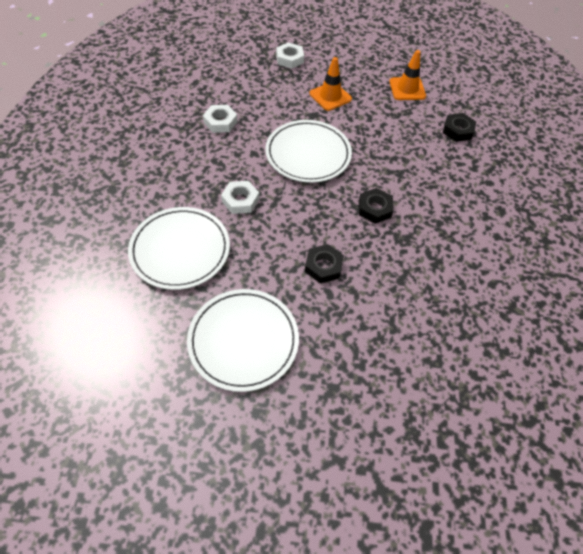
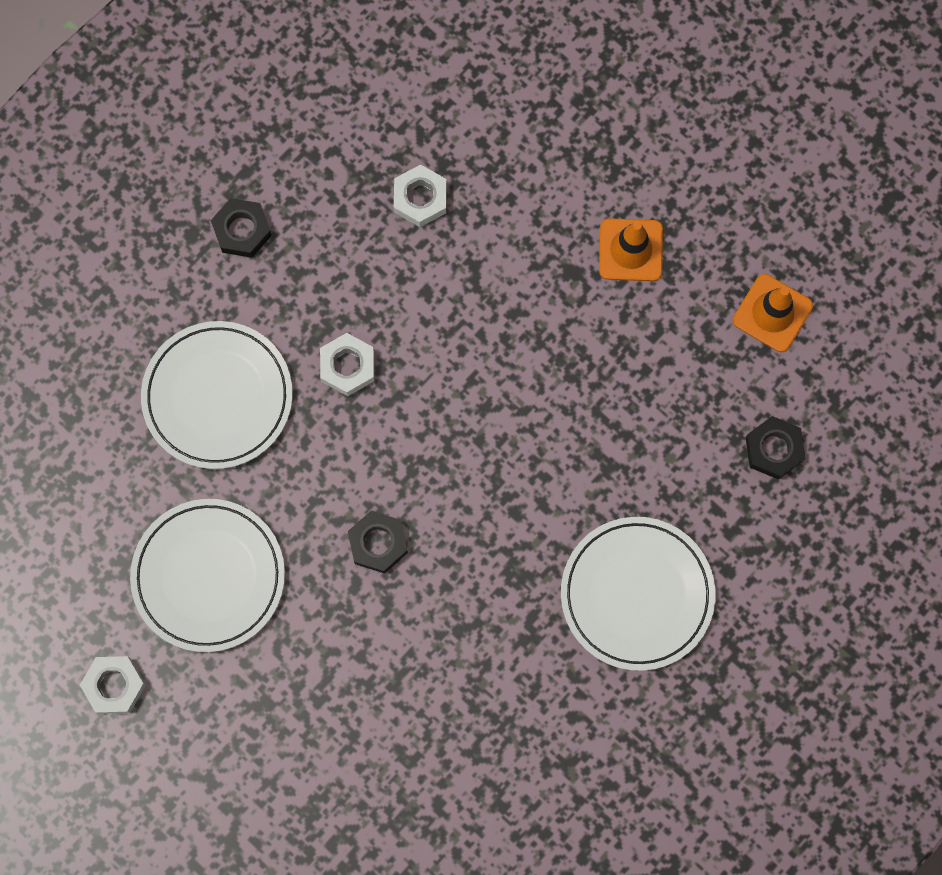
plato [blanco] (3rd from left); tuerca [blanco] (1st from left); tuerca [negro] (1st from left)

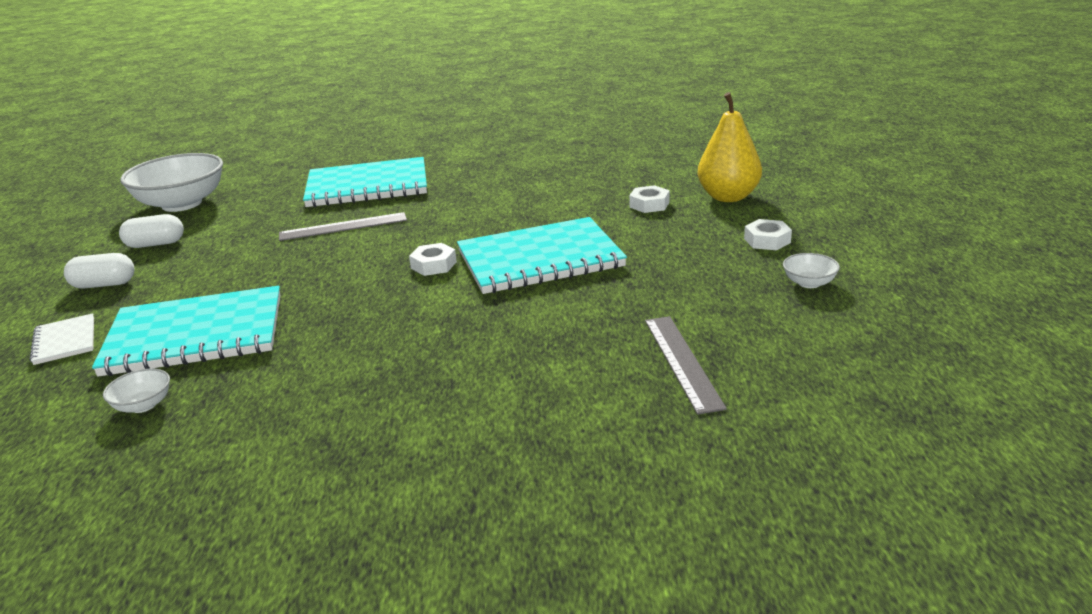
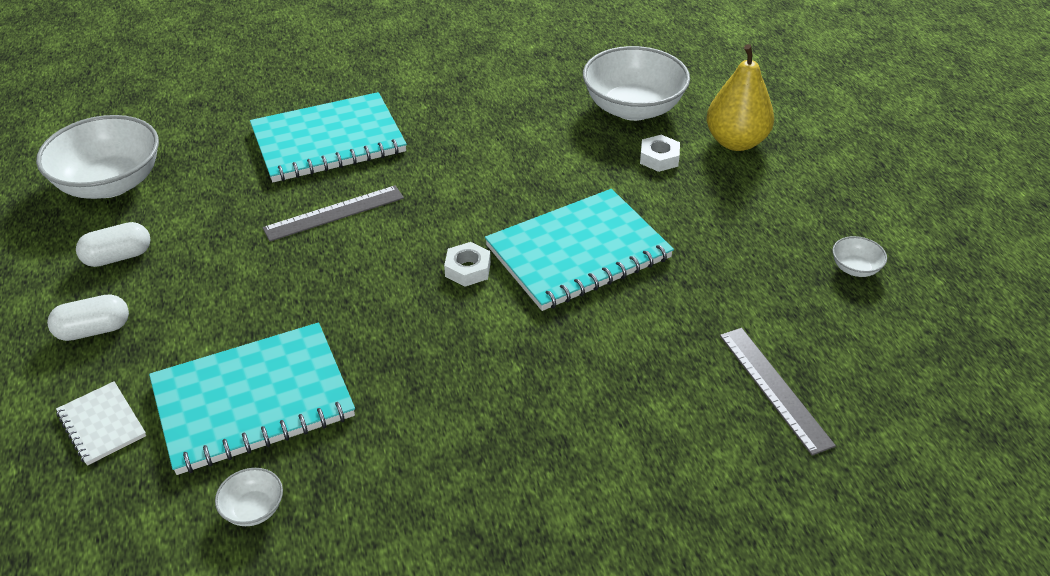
tuerca [blanco] (3rd from left in the first image); cuenco [blanco] (3rd from left)

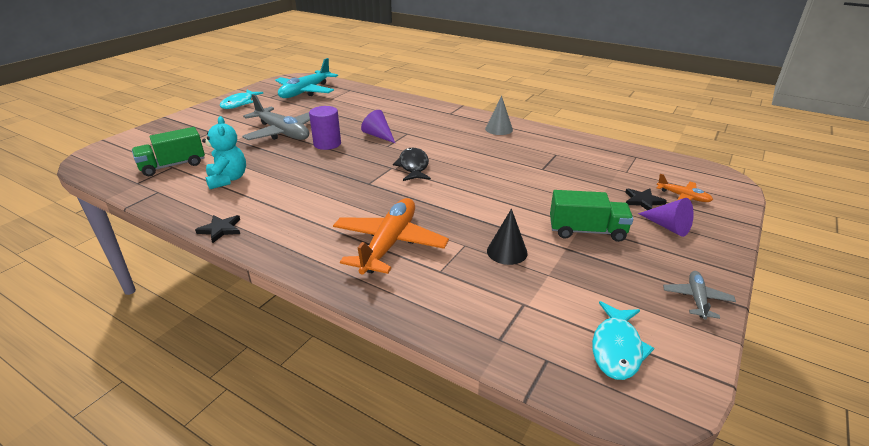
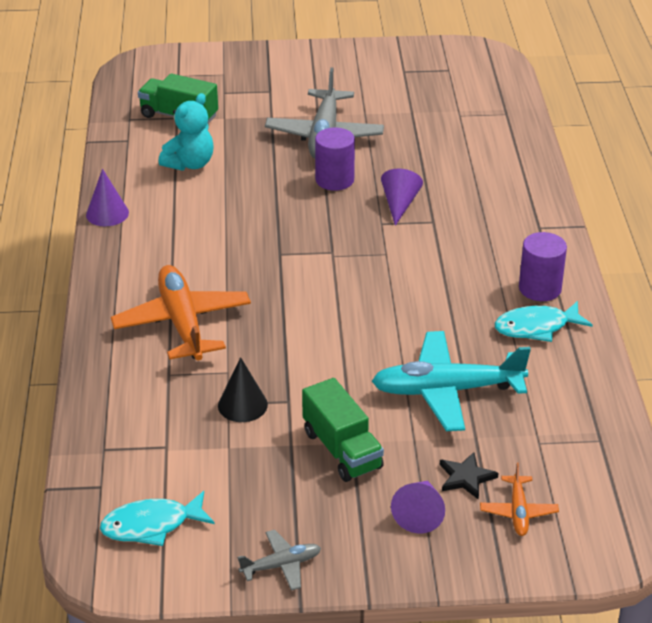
pez [negro]; pez [turquesa] (2nd from left); avión [turquesa]; cono [morado] (1st from left); cilindro [morado] (2nd from left); avión [naranja] (1st from left)

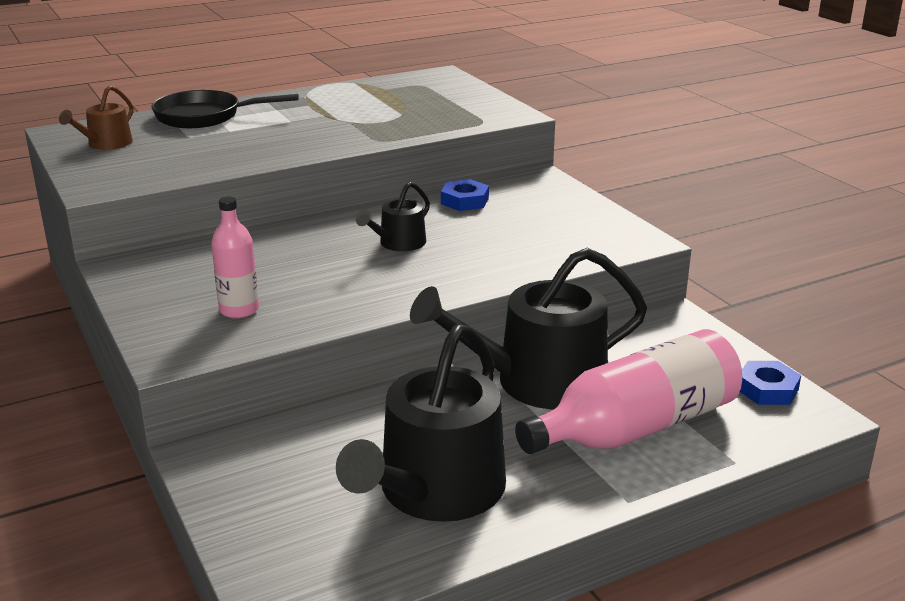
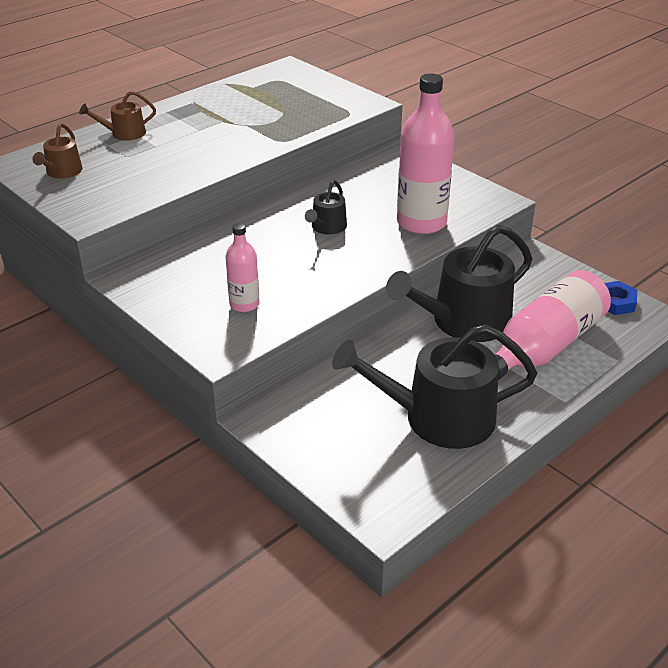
tuerca [azul] (1st from left in the first image); botella [rosa] (2nd from left); regadera [marrón] (2nd from left); regadera [negro] (2nd from left)

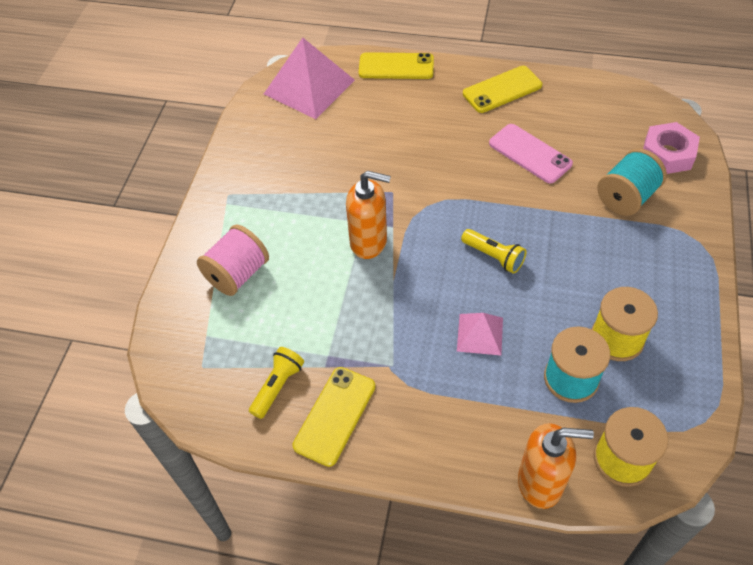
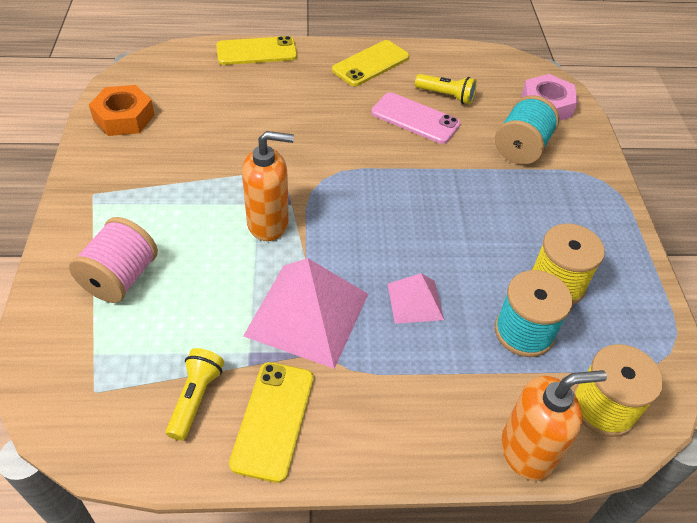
tuerca [naranja]; pirámide [rosa] (1st from left); lámpara de mano [amarillo] (2nd from left)

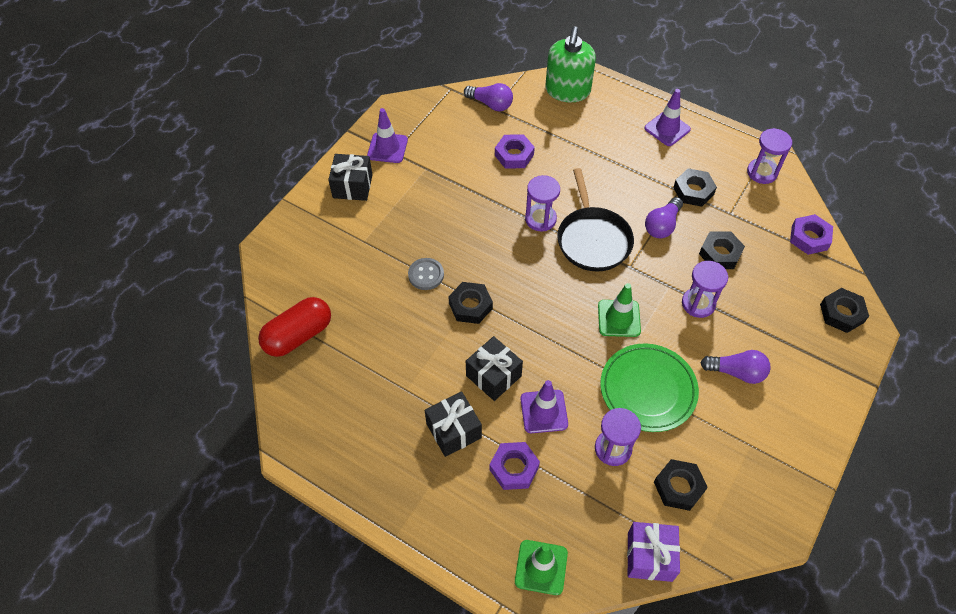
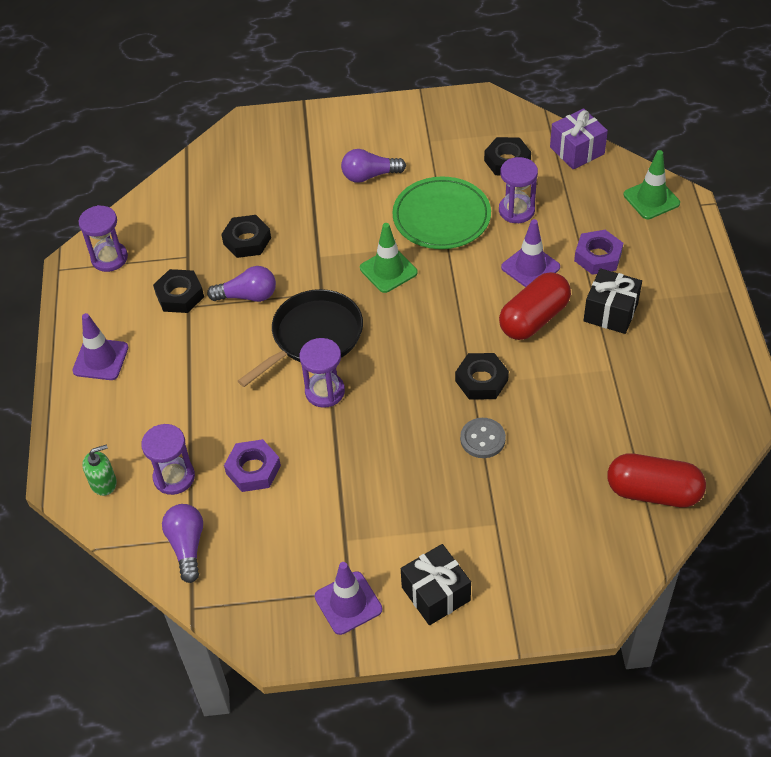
tuerca [morado] (3rd from left in the first image); tuerca [negro] (5th from left in the first image); reloj de arena [morado] (2nd from left); cápsula [rojo] (1st from left); bombilla [morado] (3rd from left); dispensador de jabón [verde]

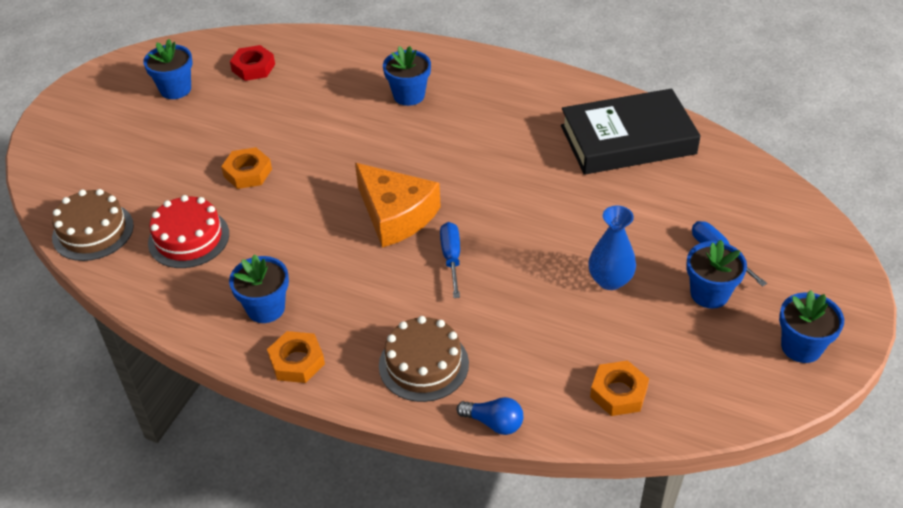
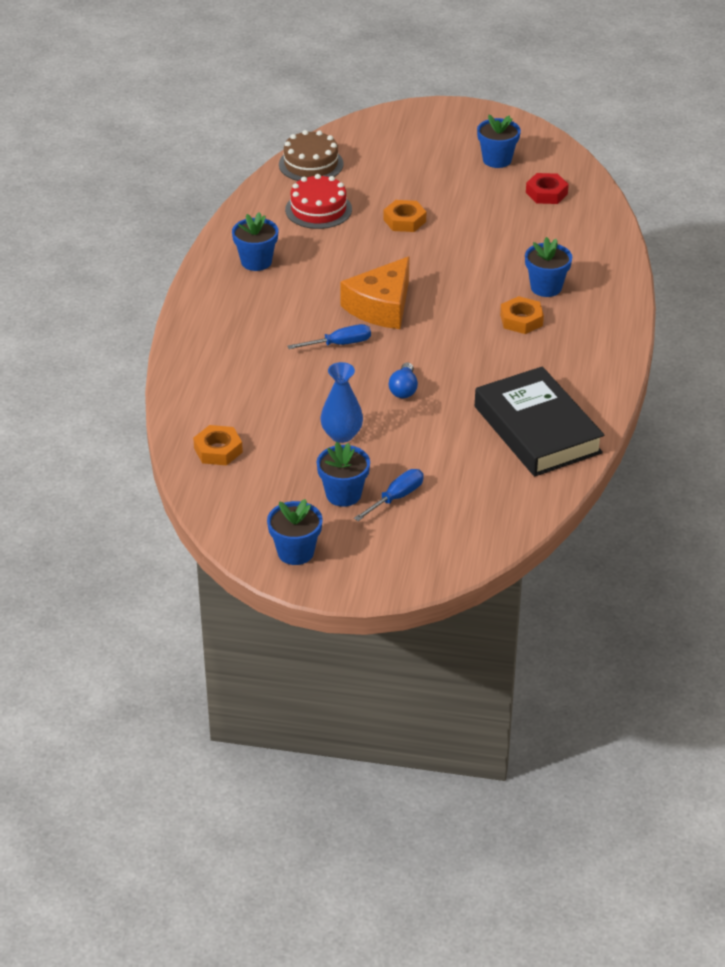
tarta [marrón] (2nd from left in the first image); tuerca [naranja] (3rd from left); bombilla [azul]

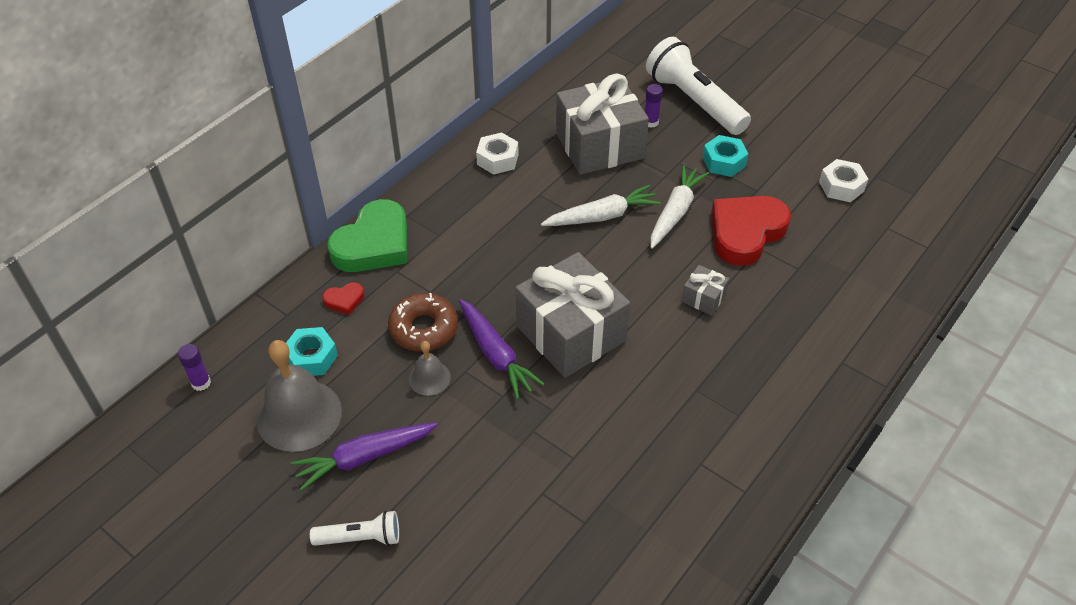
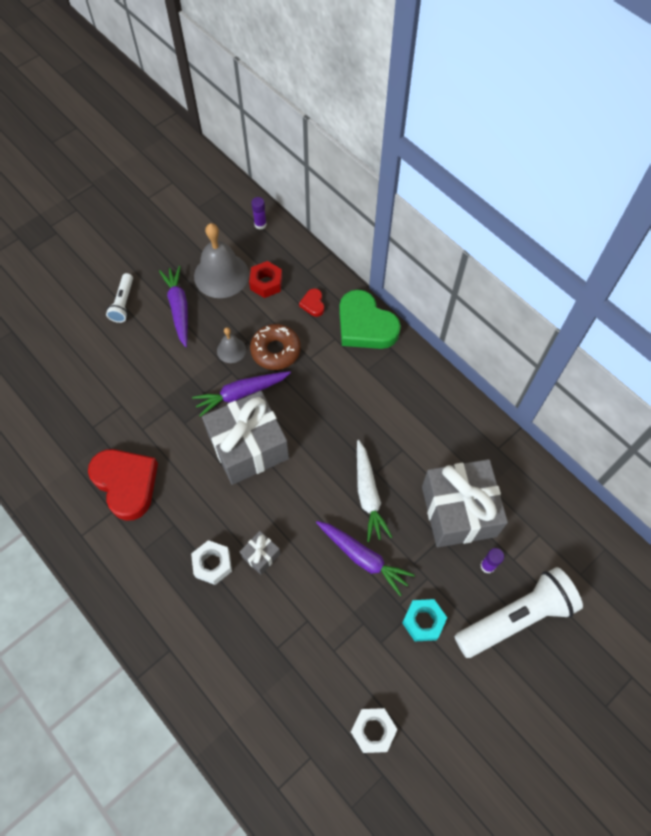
tuerca [blanco] (1st from left); corazón [rojo] (1st from left); tuerca [rojo]; zanahoria [morado] (3rd from left)

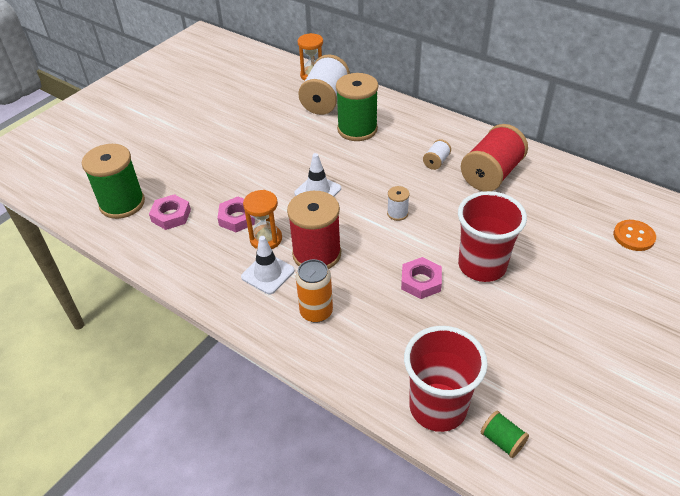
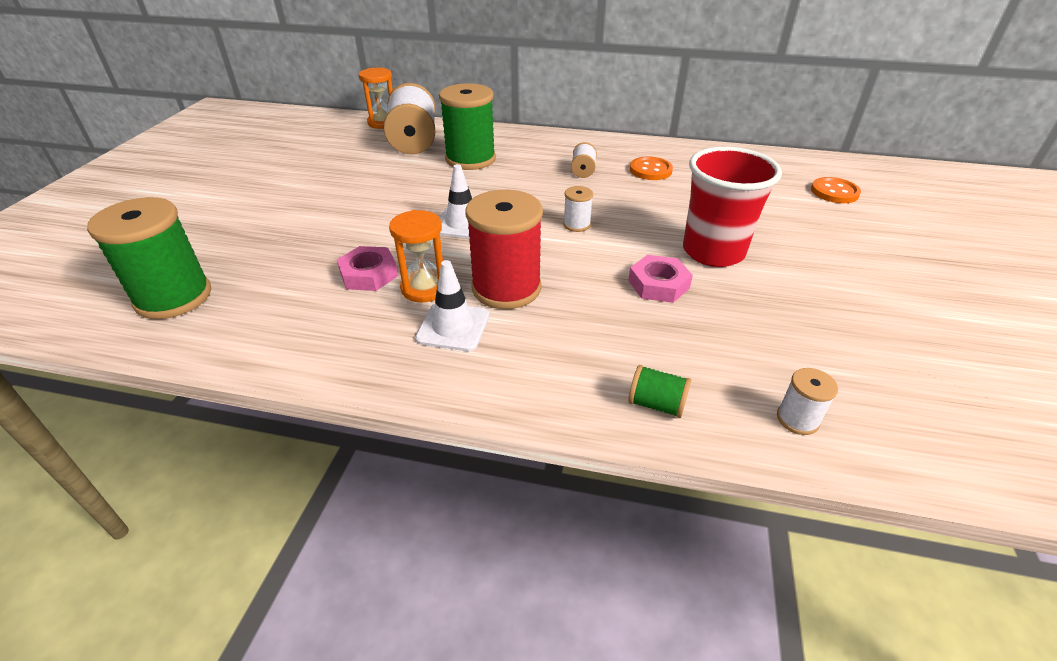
tuerca [rosa] (1st from left in the first image); lata [naranja]; carrete [verde] (3rd from left); carrete [blanco] (4th from left); botón [naranja] (1st from left)

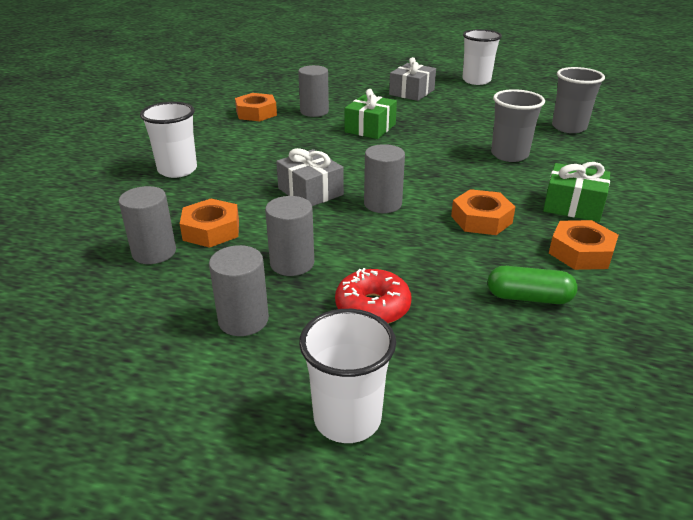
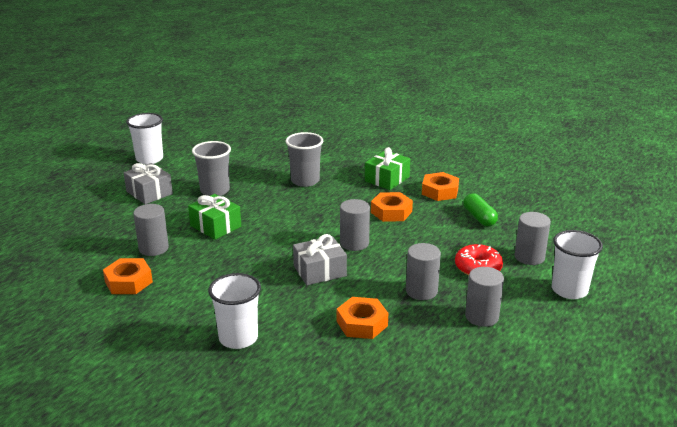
cilindro [gris] (5th from left); vaso [gris] (1st from left); cápsula [verde]

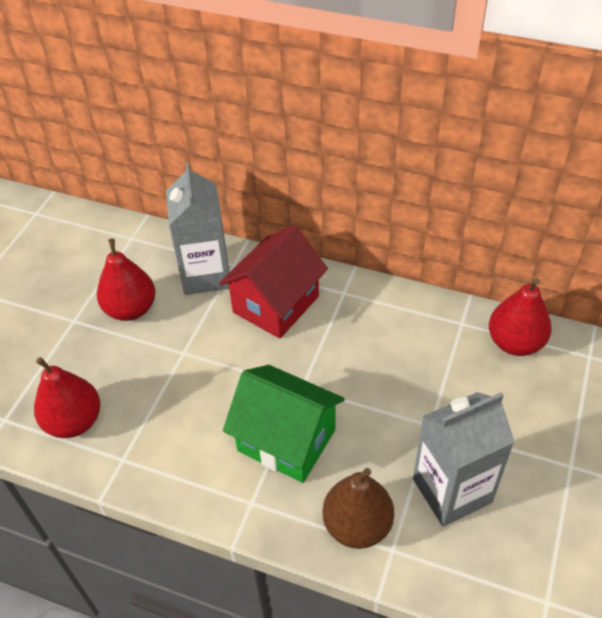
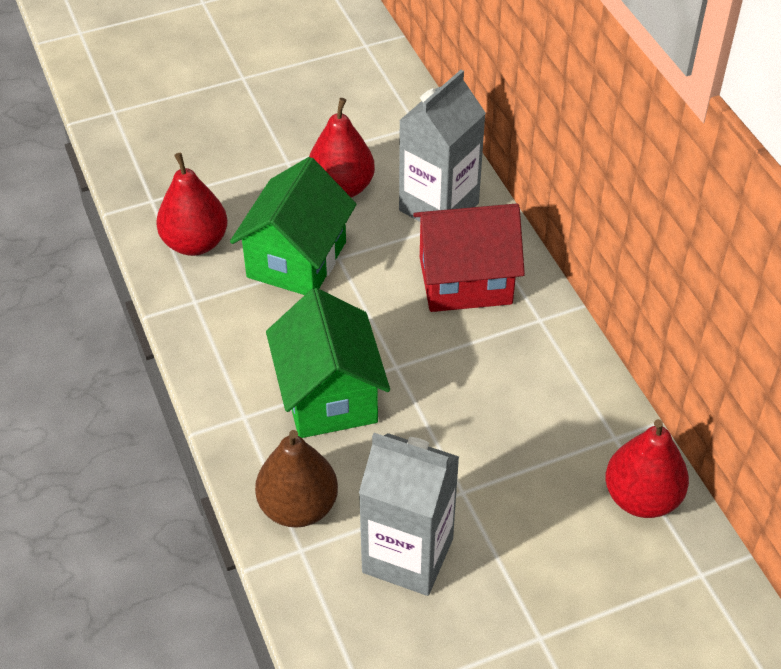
casa [verde] (1st from left)

